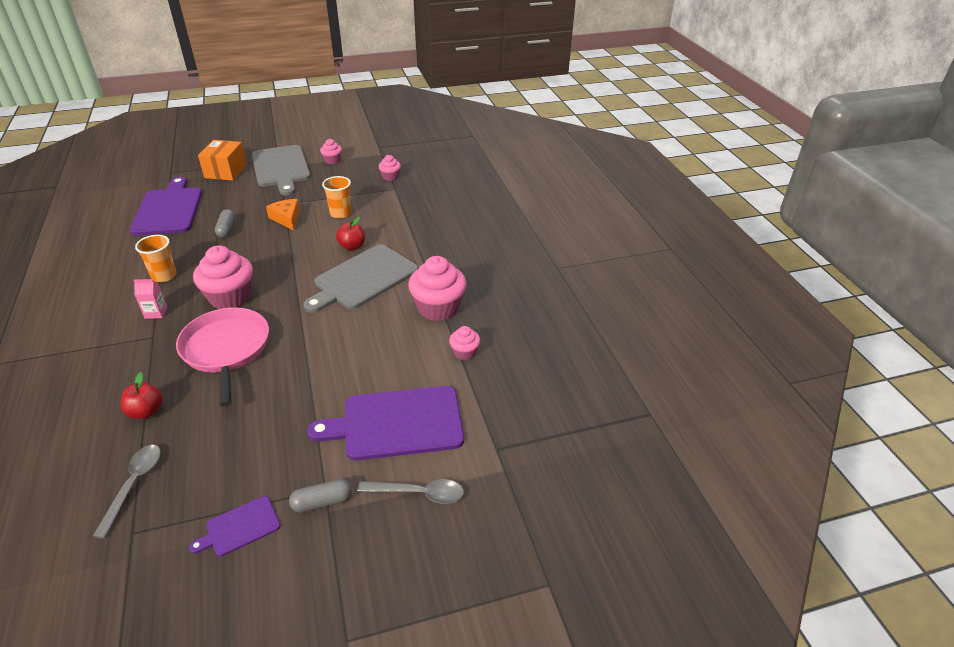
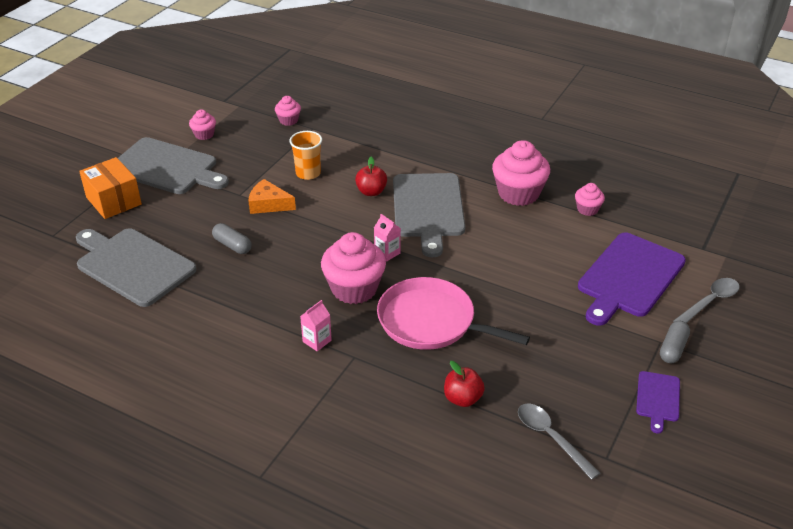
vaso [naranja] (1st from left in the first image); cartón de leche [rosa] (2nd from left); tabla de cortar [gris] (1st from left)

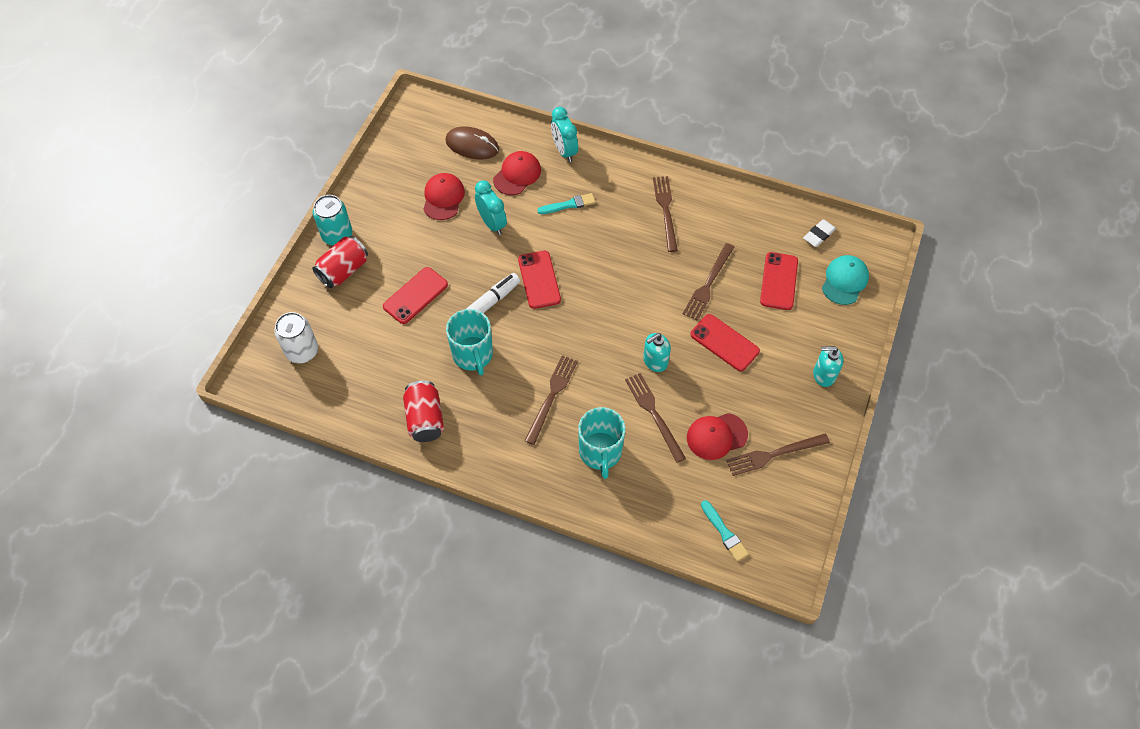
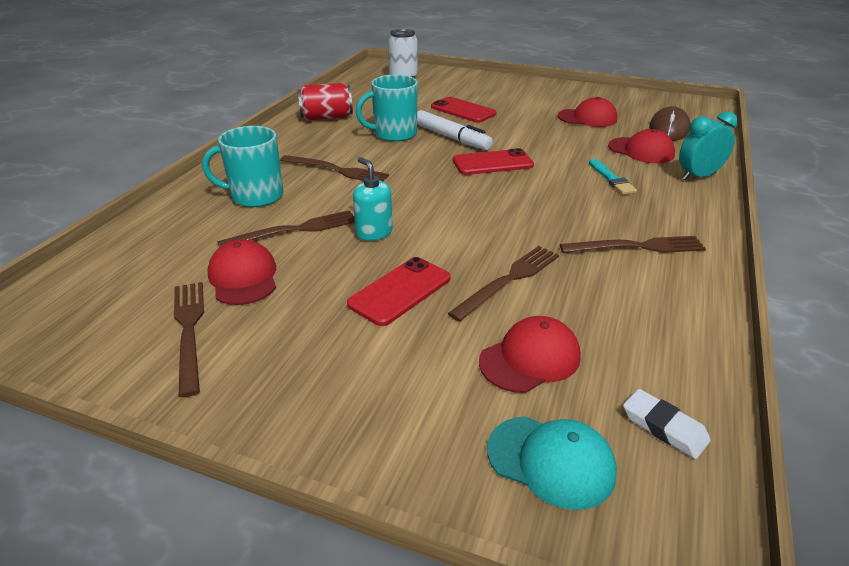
lata [rojo] (1st from left in the first image); lata [turquesa]; despertador [turquesa] (1st from left in the first image); pincel [turquesa] (2nd from left in the first image); dispensador de jabón [turquesa] (2nd from left in the first image); gorra [rojo] (2nd from left); tenedor [marrón] (4th from left)

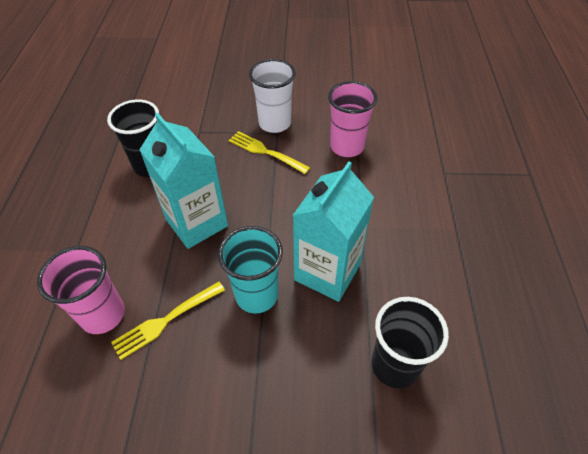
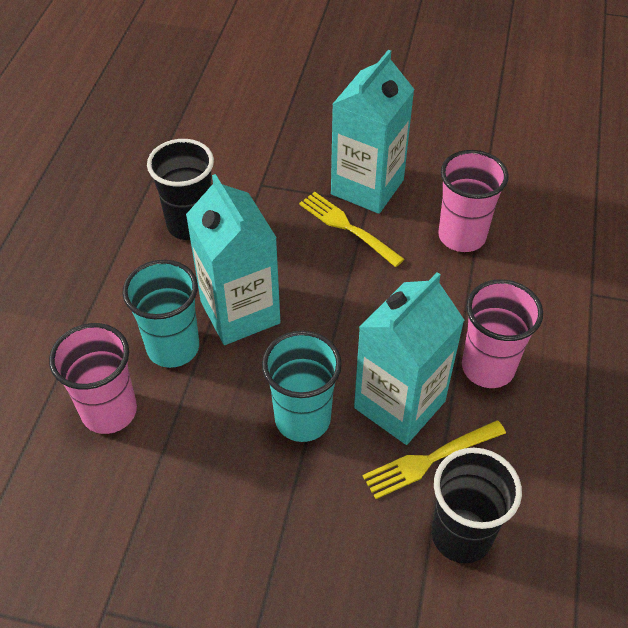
vaso [turquesa] (1st from left); vaso [rosa] (3rd from left); tenedor [amarillo] (2nd from left); cartón de leche [turquesa] (2nd from left)

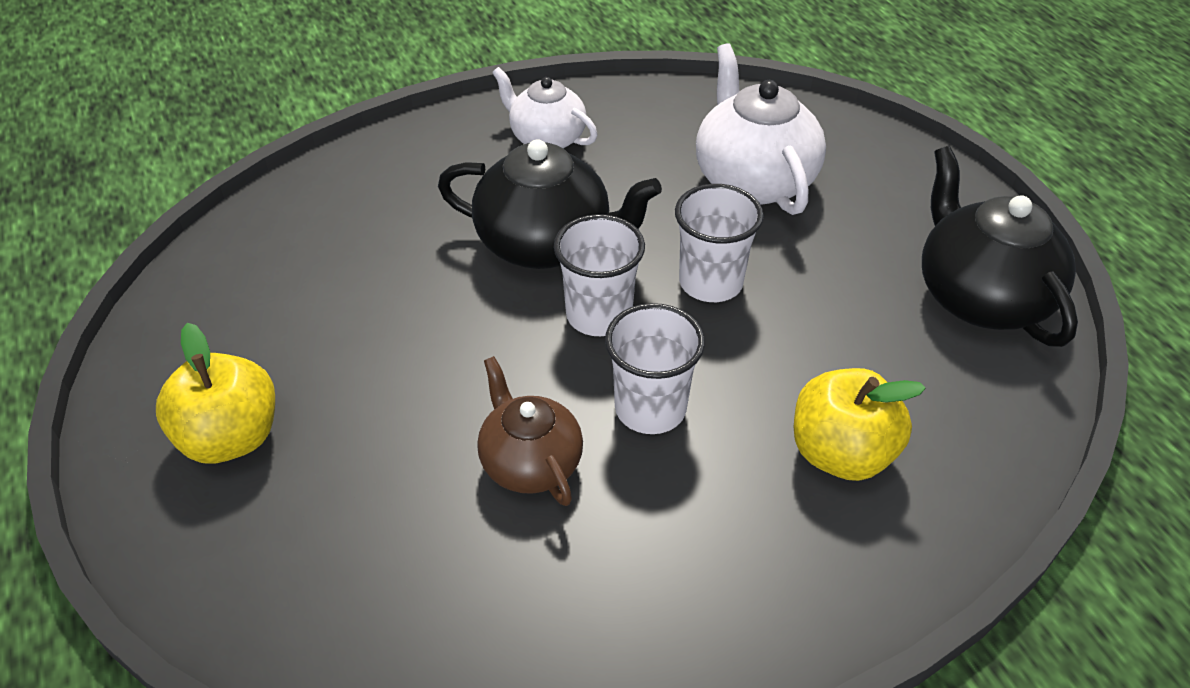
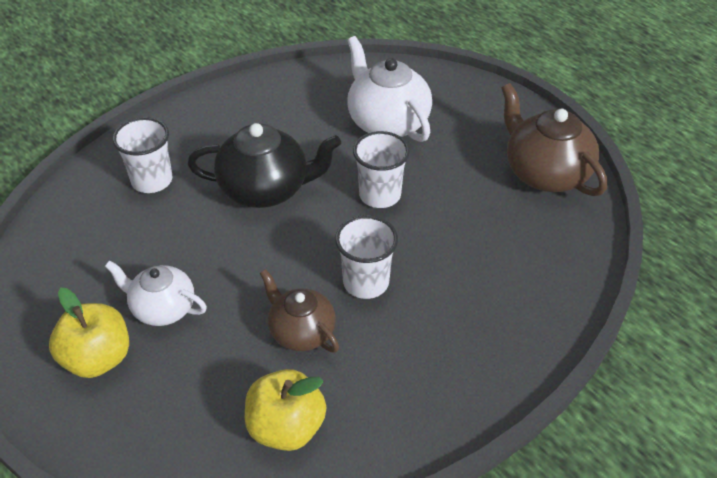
tetera [blanco] (1st from left); vaso [blanco] (1st from left); manzana [amarillo] (2nd from left); tetera [marrón] (2nd from left)

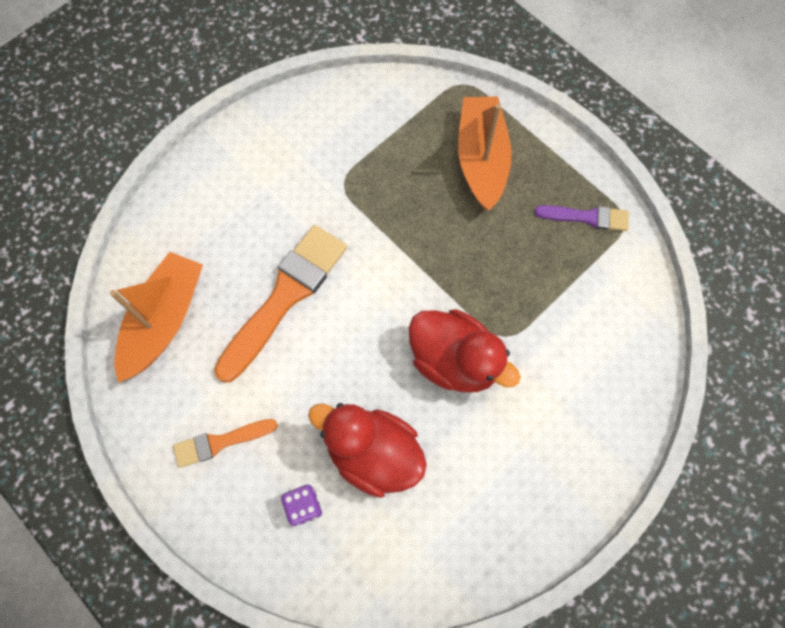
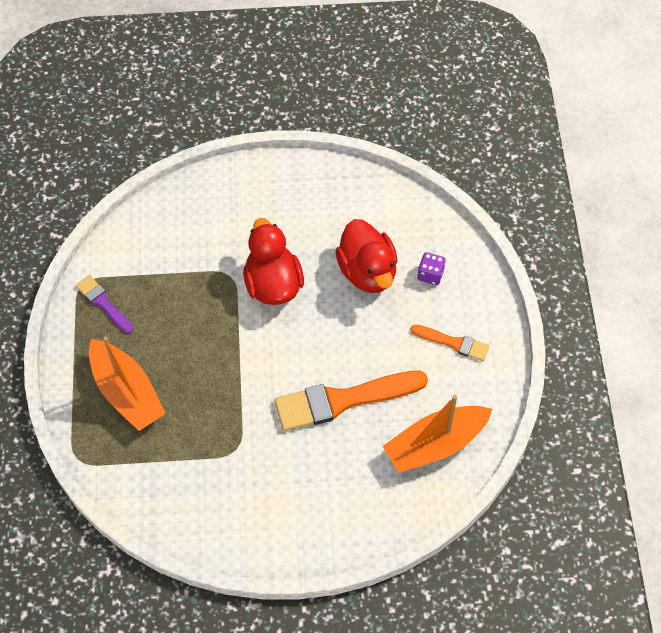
barco [naranja] (1st from left)

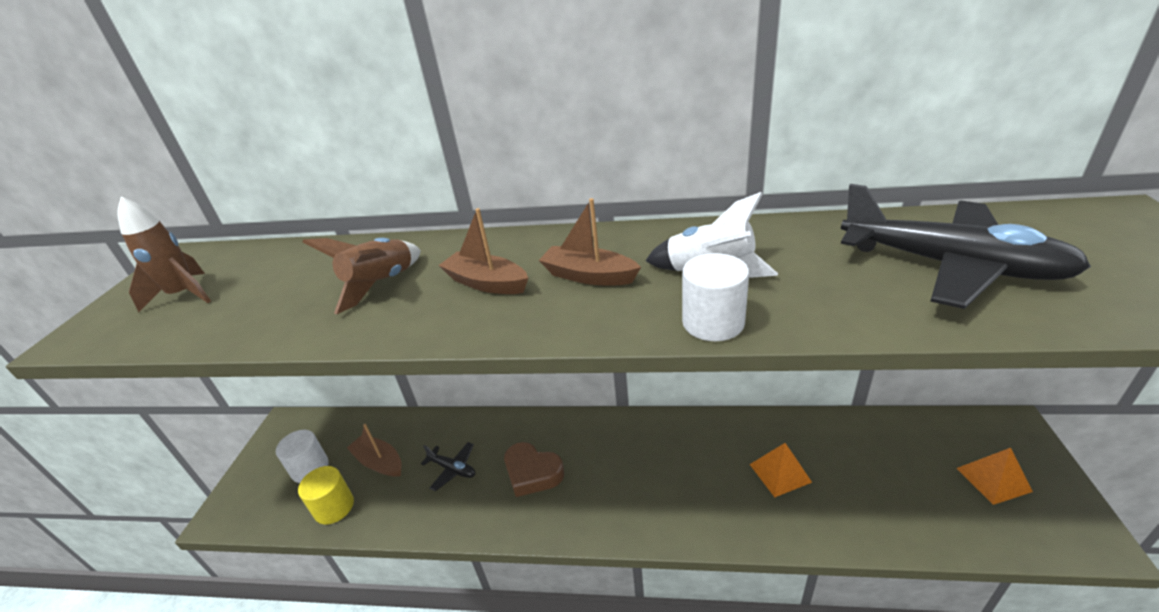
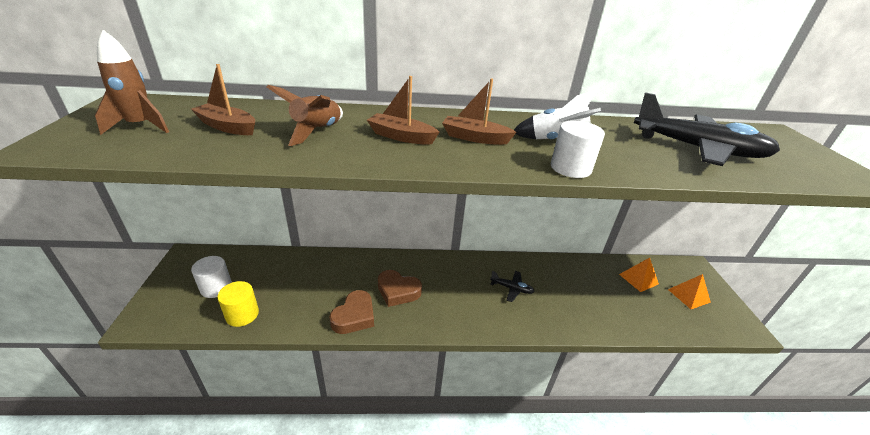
corazón [marrón] (1st from left); barco [marrón] (1st from left); avión [negro] (1st from left); pirámide [naranja] (1st from left)

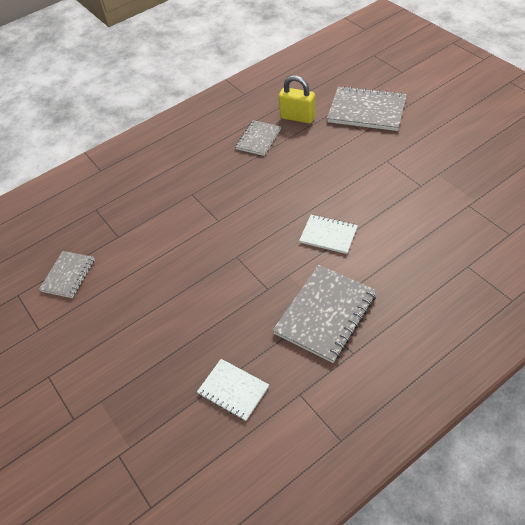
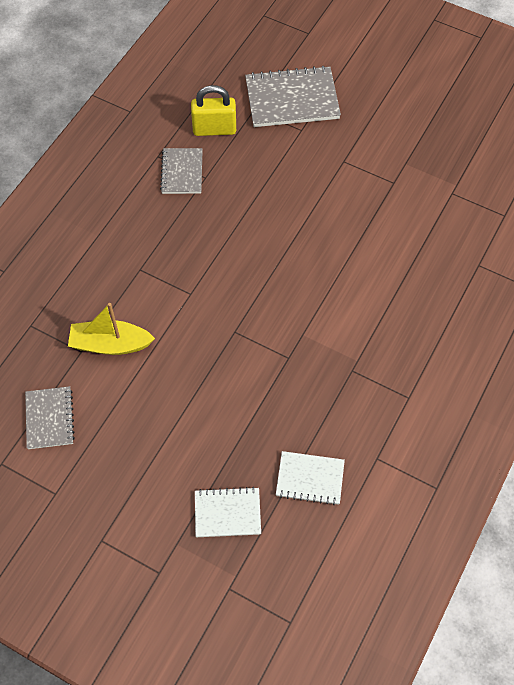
cuaderno [gris] (3rd from left in the first image); barco [amarillo]; cuaderno [blanco] (1st from left)

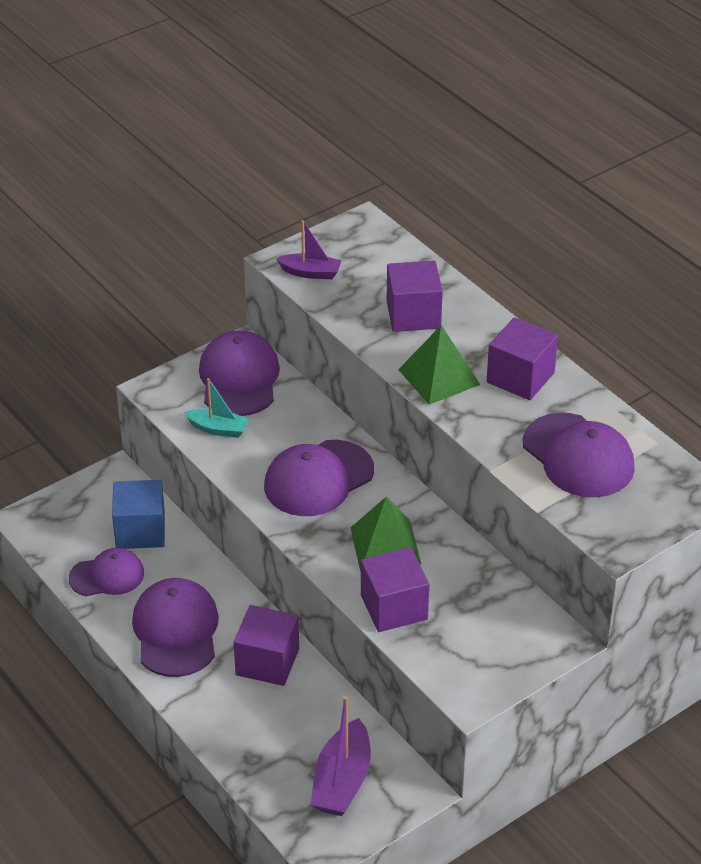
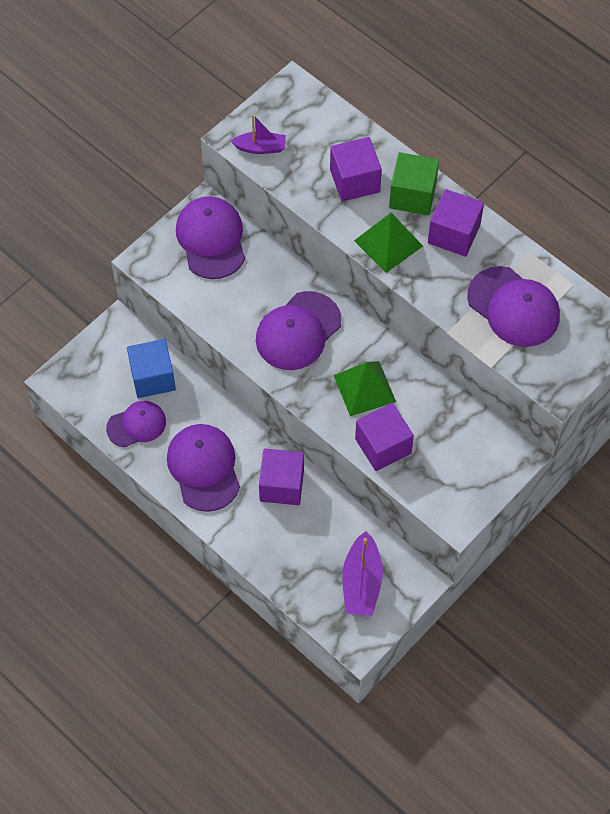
barco [turquesa]; cubo [verde]

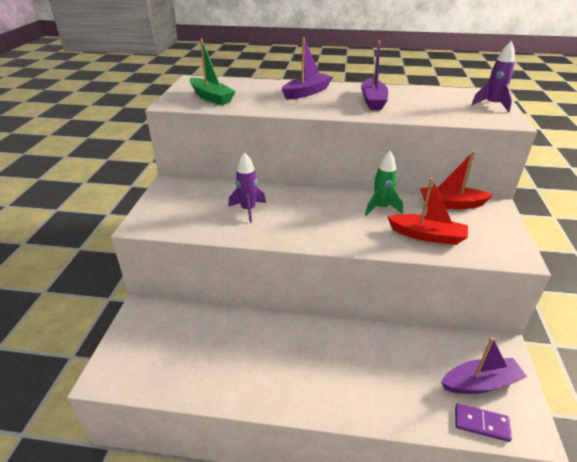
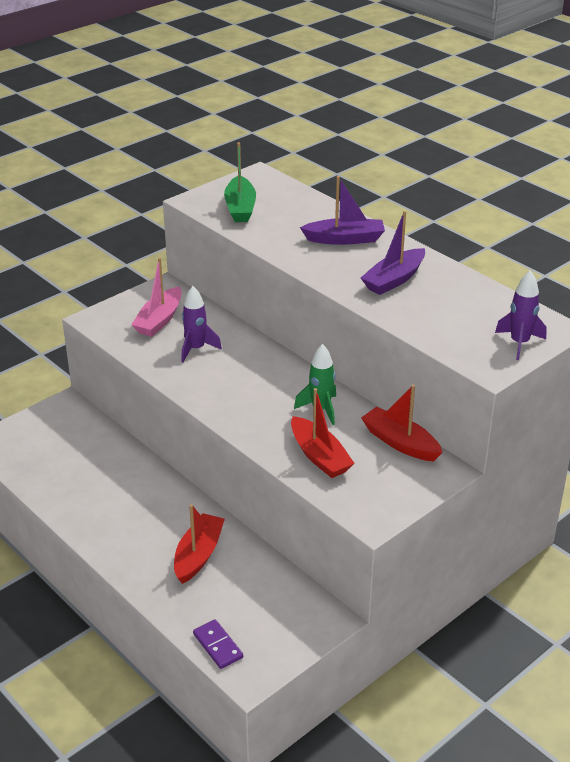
barco [morado] (3rd from left in the first image); barco [rosa]; barco [rojo] (1st from left)

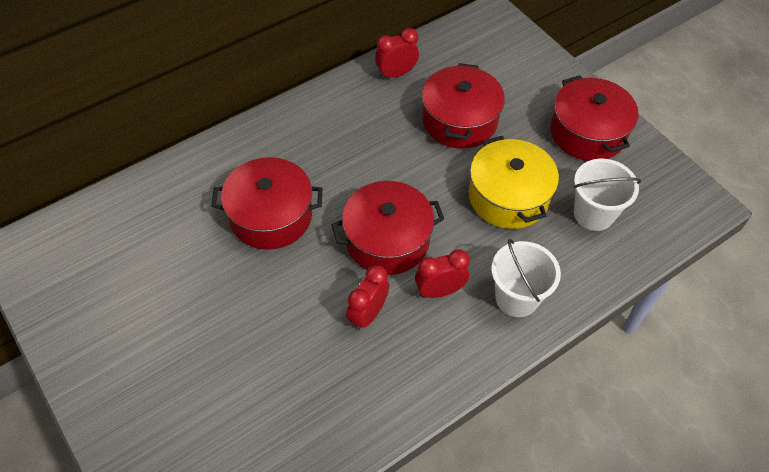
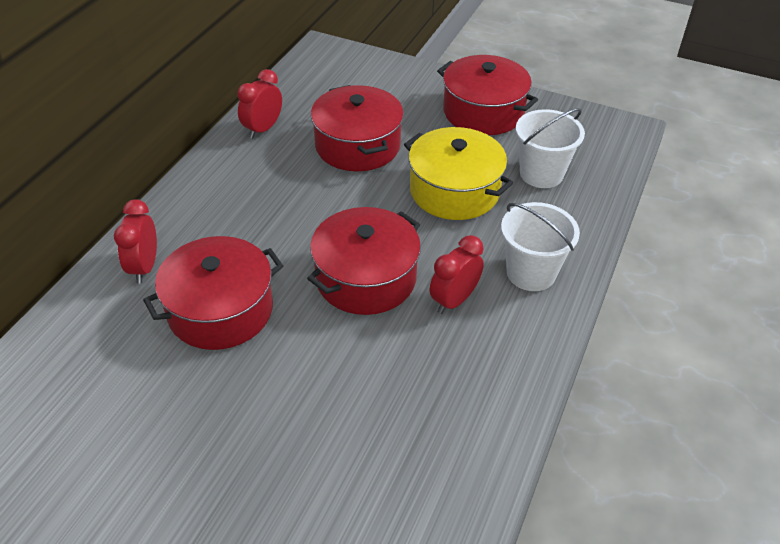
despertador [rojo] (1st from left)

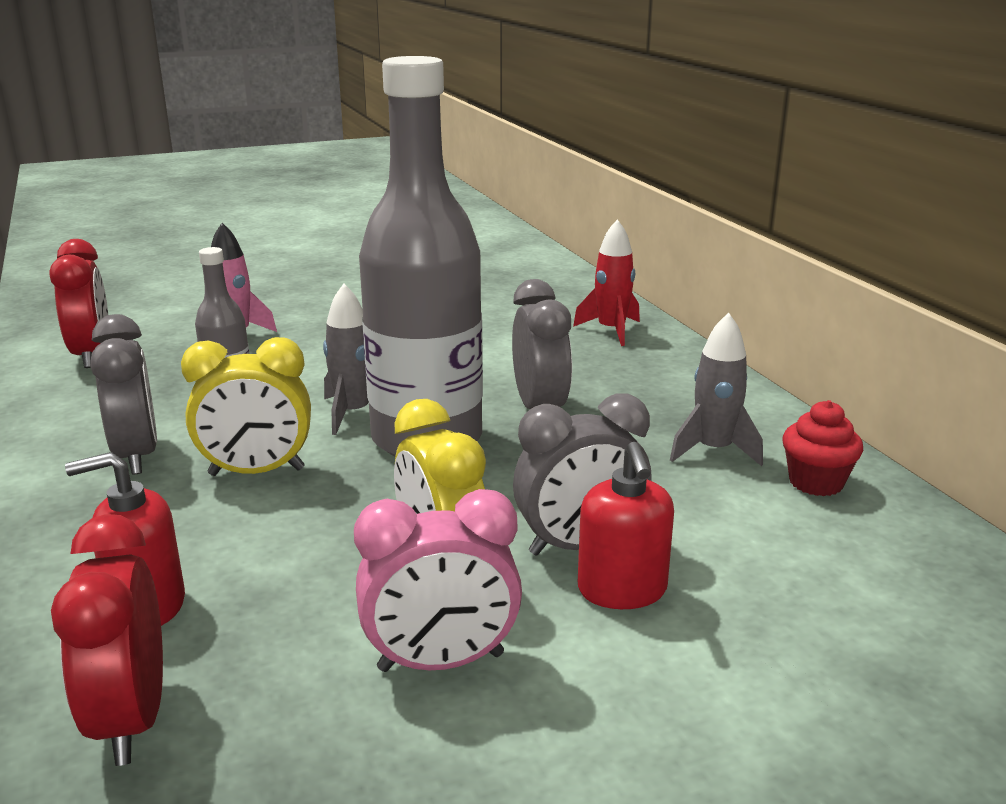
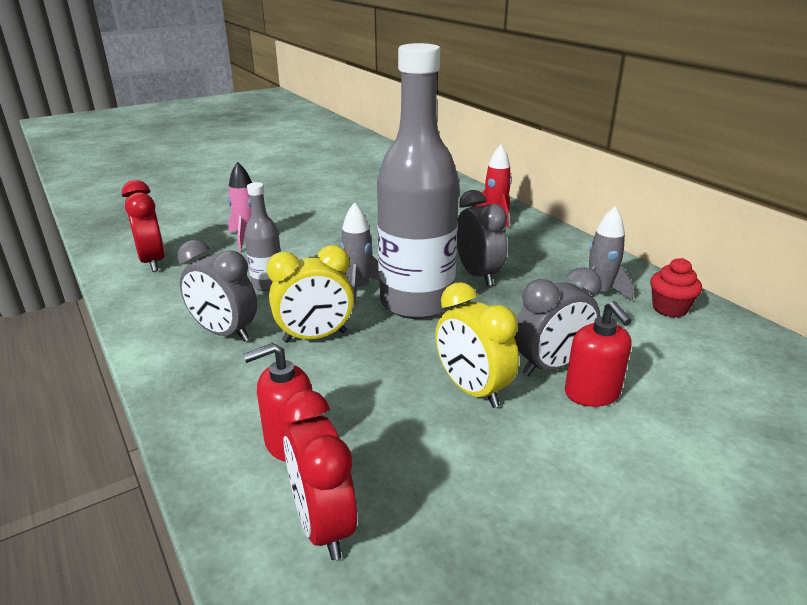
despertador [rosa]; despertador [gris] (1st from left)

